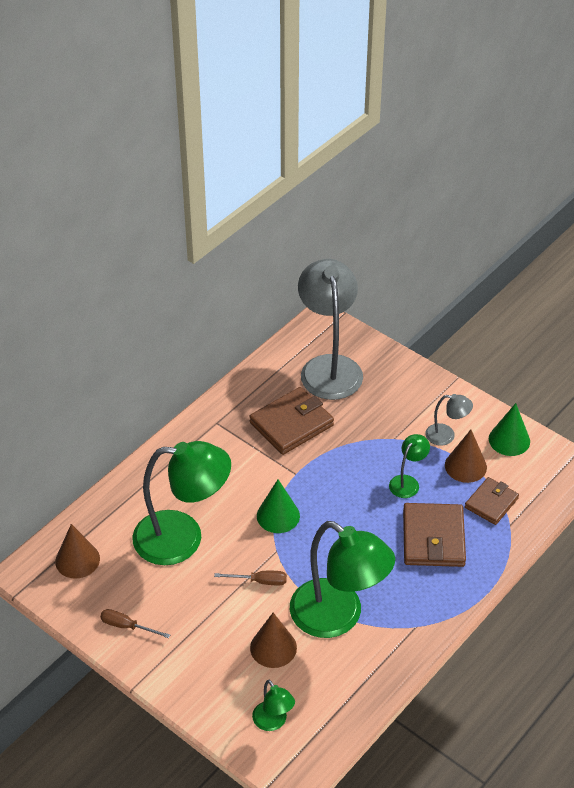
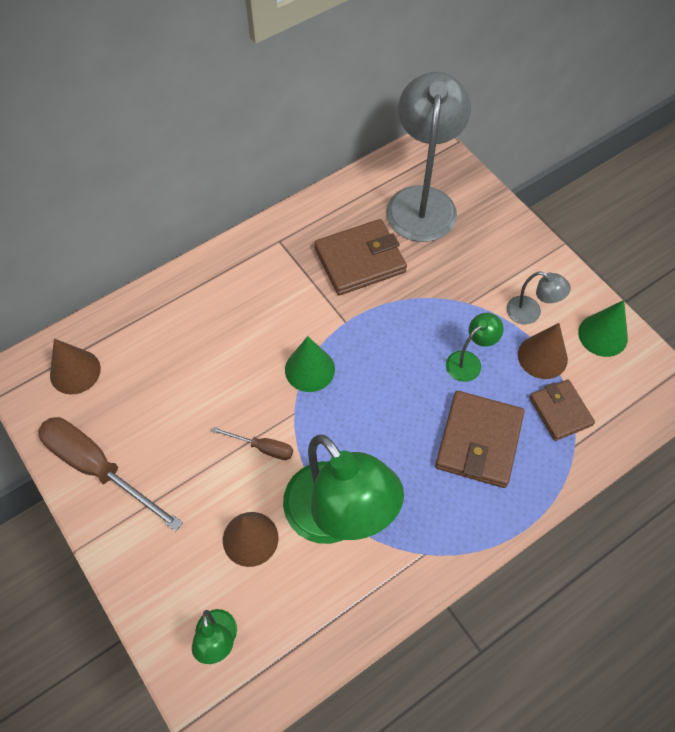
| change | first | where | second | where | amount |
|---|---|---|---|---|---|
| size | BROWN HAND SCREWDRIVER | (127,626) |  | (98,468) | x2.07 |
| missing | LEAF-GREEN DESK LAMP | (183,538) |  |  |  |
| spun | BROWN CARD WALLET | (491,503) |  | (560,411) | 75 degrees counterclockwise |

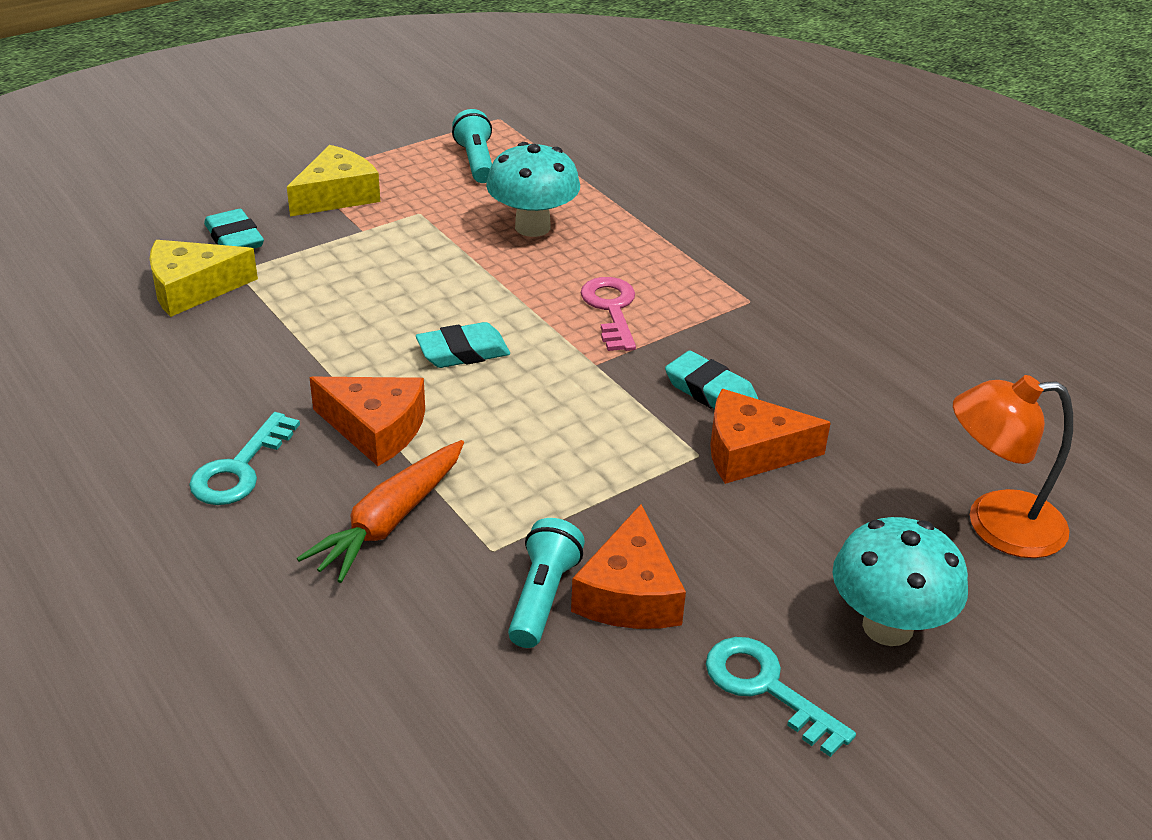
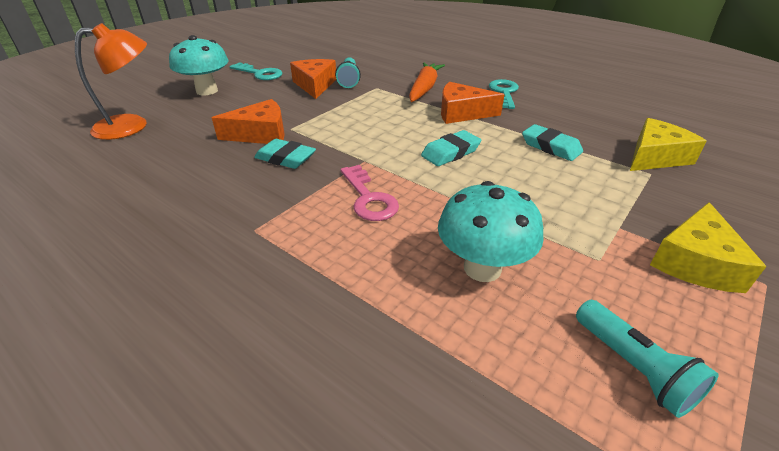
| change | first | where | second | where | amount |
|---|---|---|---|---|---|
| relocated | TEAL ERASER | (234,238) |  | (551,147) |  |

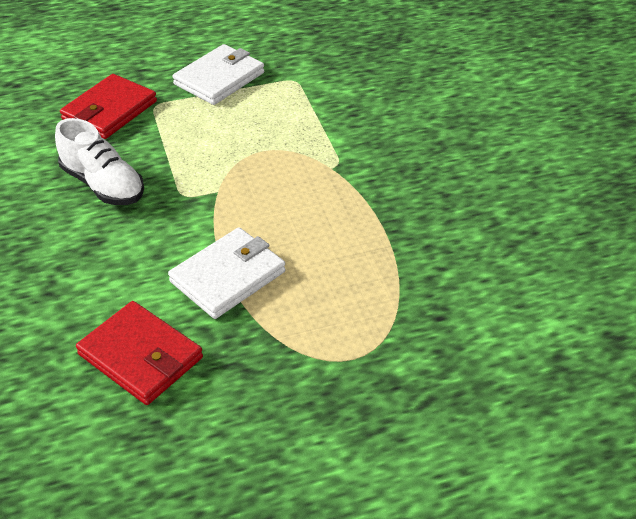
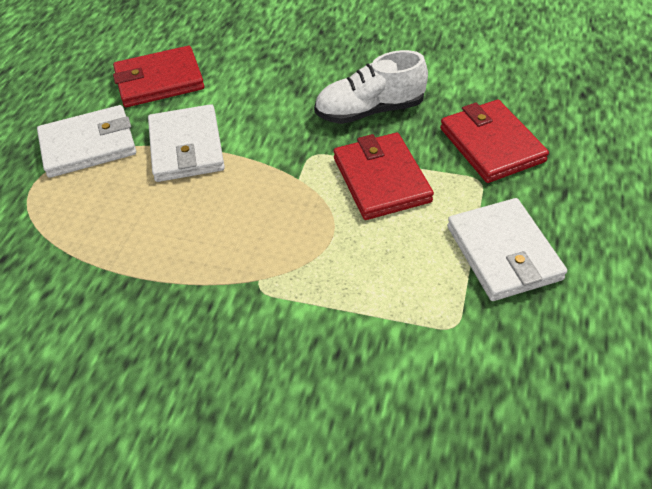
| change | first | where | second | where | amount |
|---|---|---|---|---|---|
| appeared |  |  | SNOW-WHITE CARD WALLET | (88,145) |  |
| appeared |  |  | SCARLET CARD WALLET | (381,179) |  |

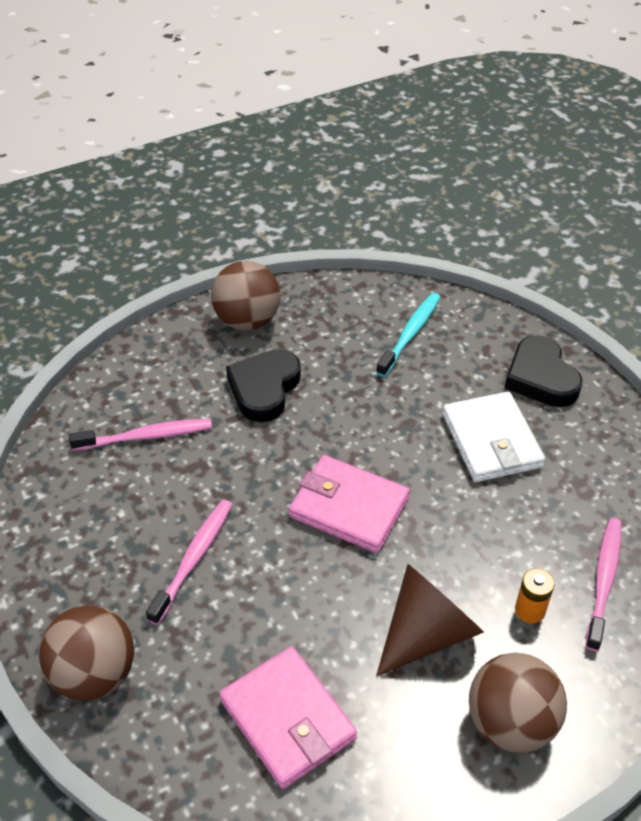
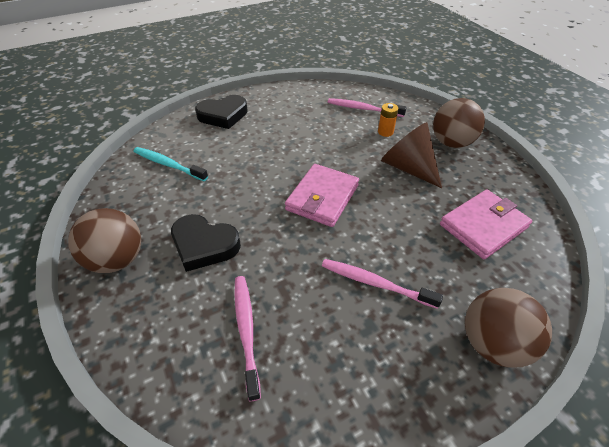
| change | first | where | second | where | amount |
|---|---|---|---|---|---|
| missing | SNOW-WHITE CARD WALLET | (491,441) |  |  |  |

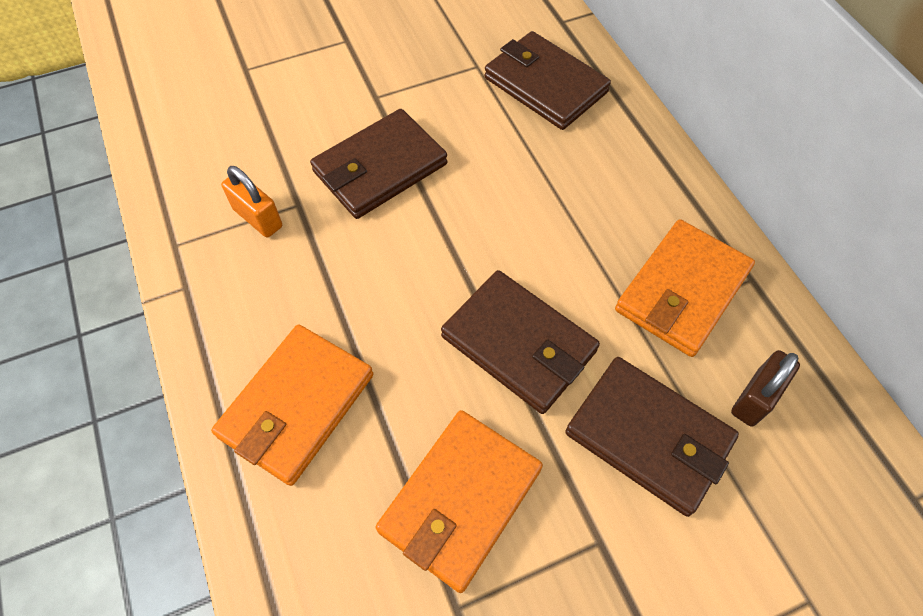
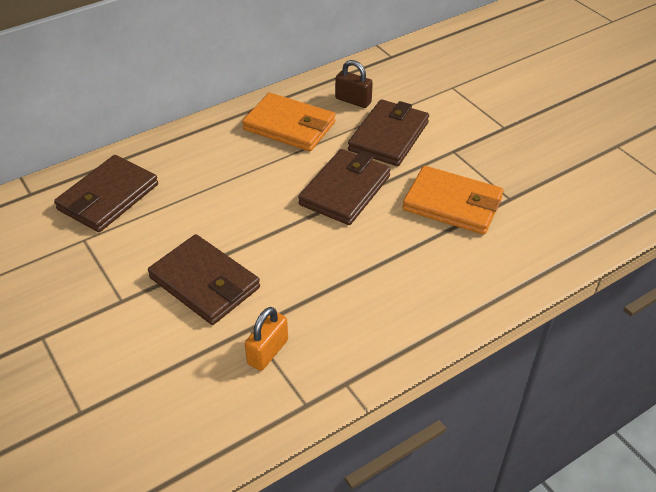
| change | first | where | second | where | amount |
|---|---|---|---|---|---|
| missing | BRIGHT ORANGE CARD WALLET | (297,406) |  |  |  |

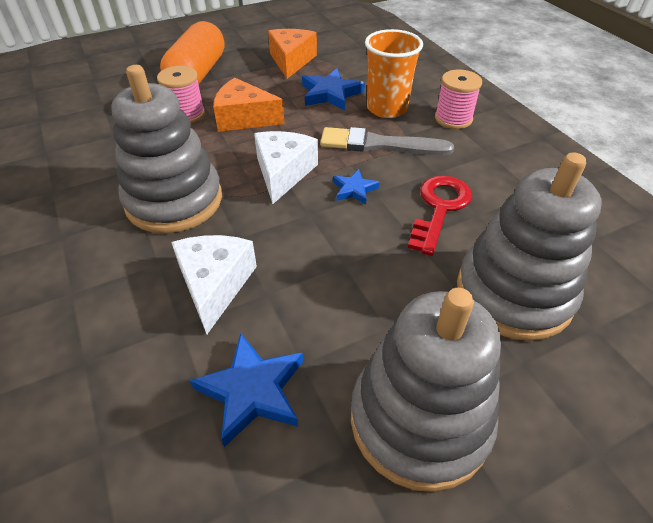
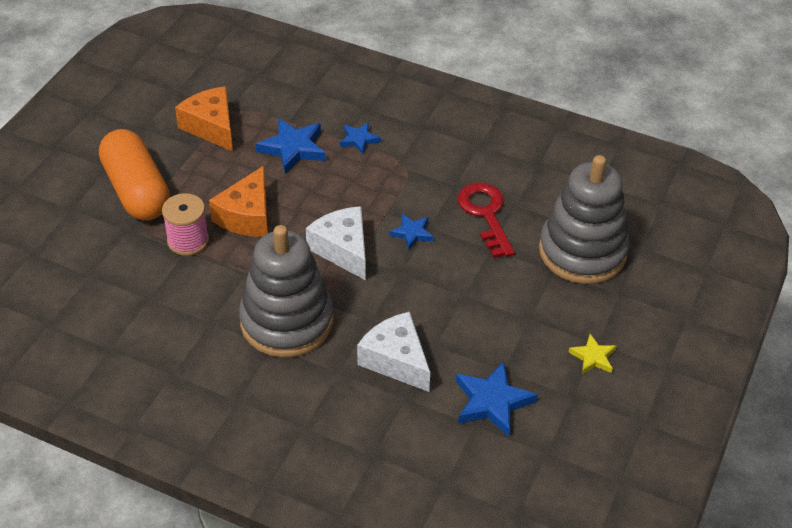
| change | first | where | second | where | amount |
|---|---|---|---|---|---|
| spun | BRIGHT ORANGE CHEESE | (244,118) |  | (247,216) | 45 degrees counterclockwise |
| missing | GREY PAINTBRUSH | (380,145) |  |  |  |
| exchanged | GREY STACKING RINGS | (419,420) | GOLDEN FIVE-POINTED STAR | (593,357) |  |
| exchanged | BRIGHT ORANGE BEAKER | (387,108) | BLUE FIVE-POINTED STAR | (359,140) |  |
| missing | ROSY BOBBIN | (453,119) |  |  |  |

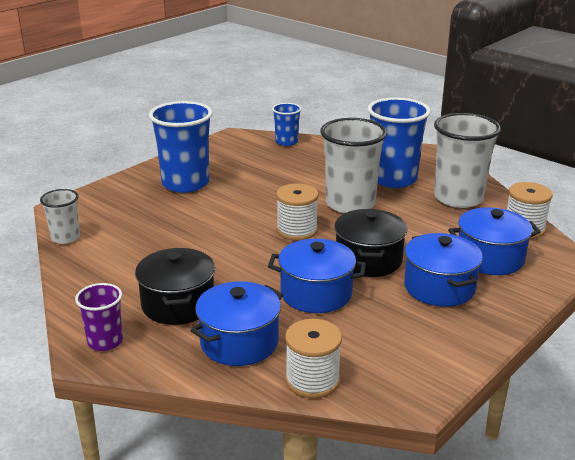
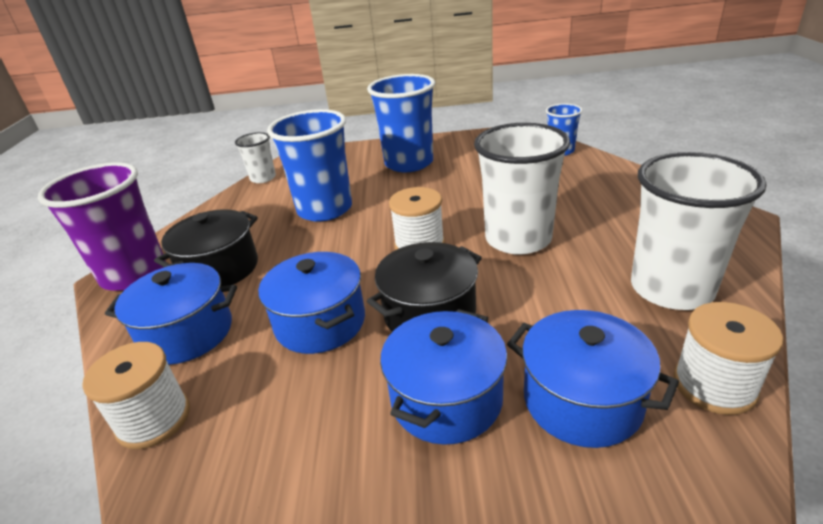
| change | first | where | second | where | amount |
|---|---|---|---|---|---|
| size | VIOLET BEAKER | (105,341) |  | (134,274) | x1.88 |
| relocated | BLUE BEAKER | (393,179) |  | (325,209) |  |

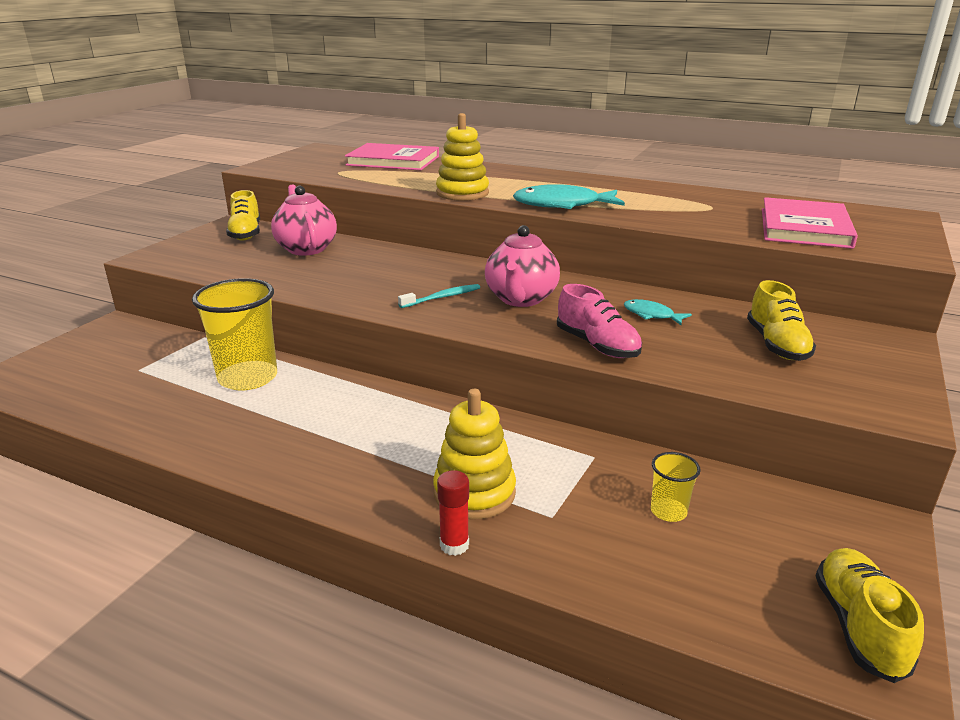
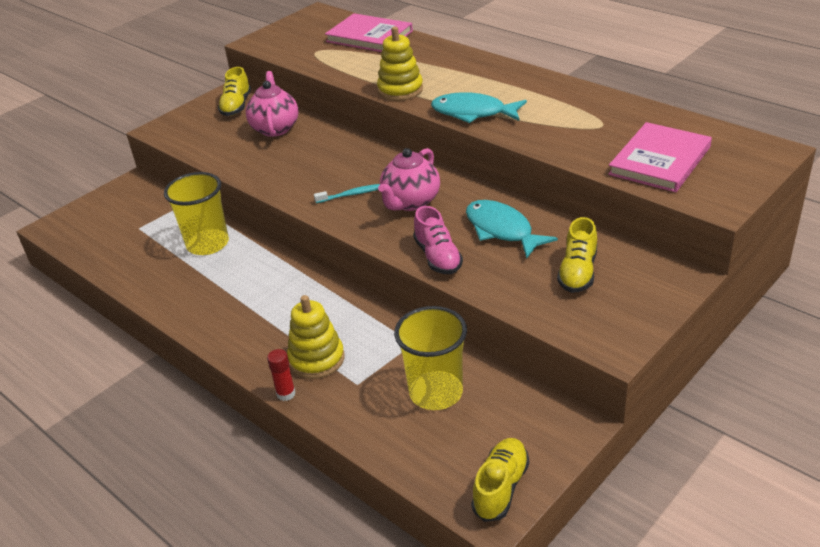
| change | first | where | second | where | amount |
|---|---|---|---|---|---|
| size | TEAL FISH FIGURE | (651,315) |  | (502,230) | x1.91 |
| size | GOLDEN BEAKER | (668,511) |  | (436,392) | x2.14 |

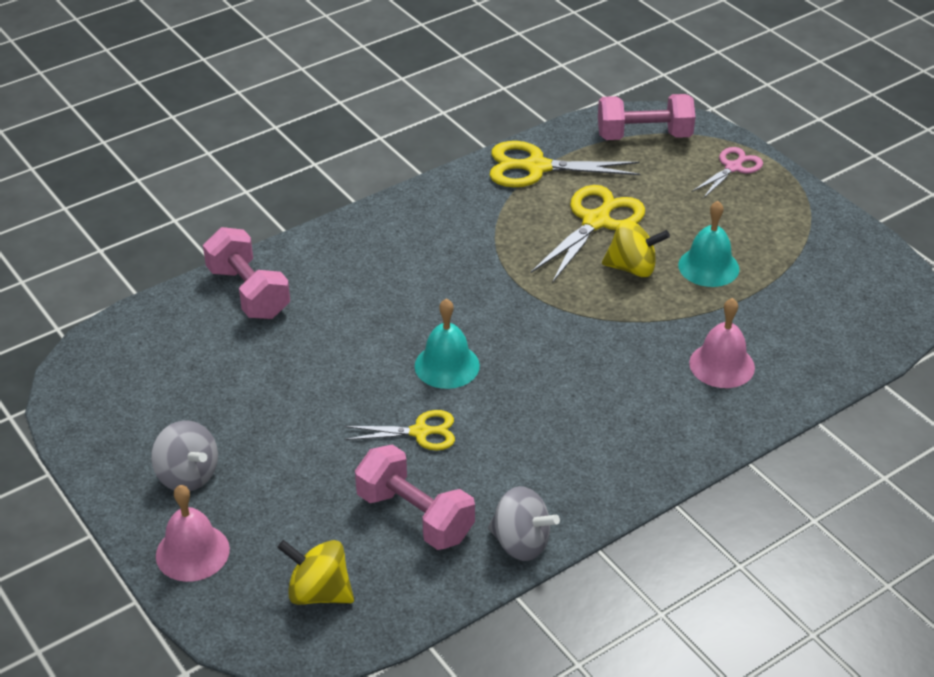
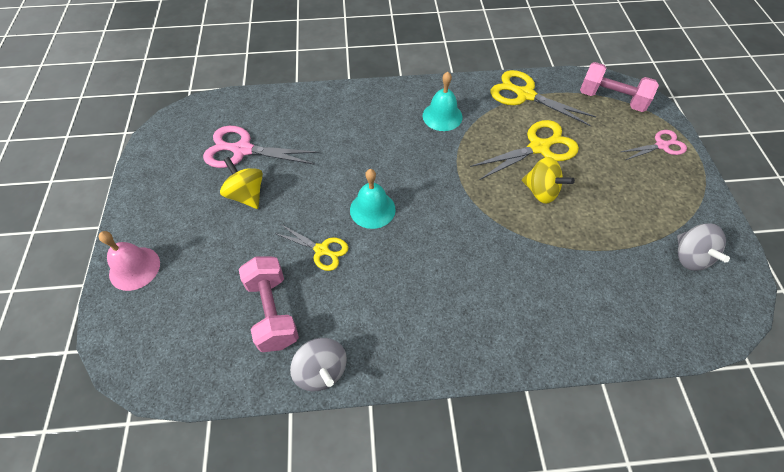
| change | first | where | second | where | amount |
|---|---|---|---|---|---|
| relocated | GREY SPINNING TOP | (187,475) |  | (690,257) |  |
| missing | ROSY DUMBBELL | (248,292) |  |  |  |
| relocated | GOLDEN SPINNING TOP | (319,592) |  | (246,195) |  |
| relocated | TEAL BELL | (708,267) |  | (442,116) |  |
| missing | ROSY BELL | (722,365) |  |  |  |
| appeared |  |  | ROSY SCISSORS | (243,150) |  |

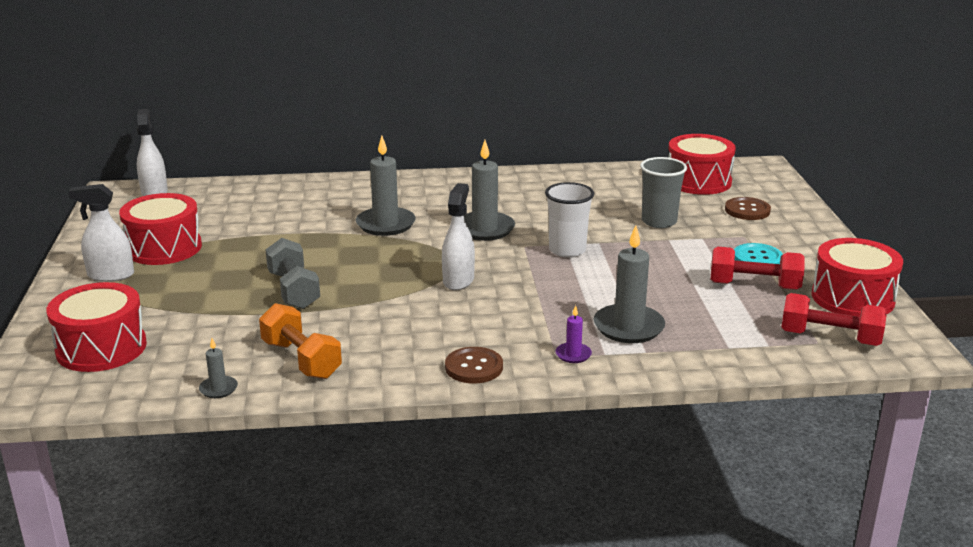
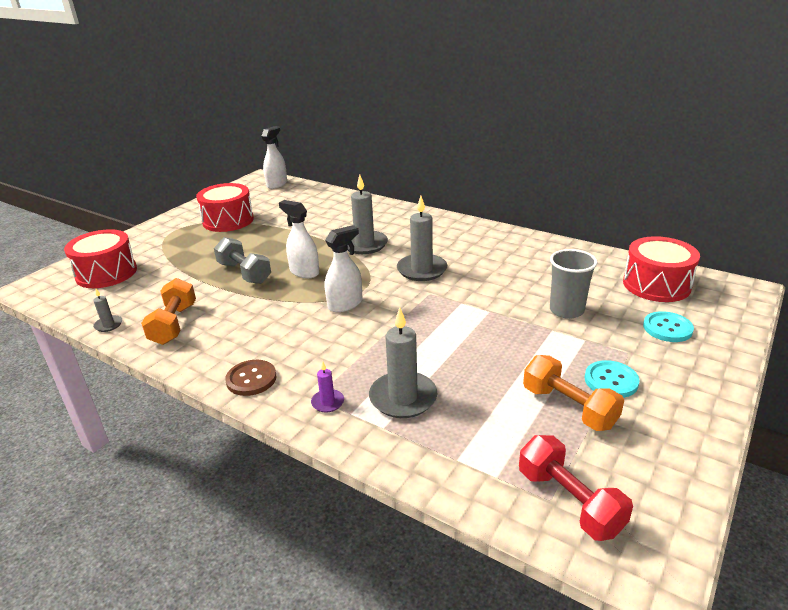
| change | first | where | second | where | amount |
|---|---|---|---|---|---|
| relocated | SNOW-WHITE SPRAYER | (110,275) |  | (304,272) |  |
| spun | GREY DUMBBELL | (294,290) |  | (244,273) | 60 degrees counterclockwise |
| missing | SNOW-WHITE BEAKER | (567,250) |  |  |  |
| colour | SCARLET DUMBBELL | (754,286) | BRIGHT ORANGE DUMBBELL | (569,407) |  |
| colour | BROWN SHIRT BUTTON | (747,210) | TEAL SHIRT BUTTON | (667,328) |  |
| missing | SCARLET DRUM | (852,298) |  |  |  |

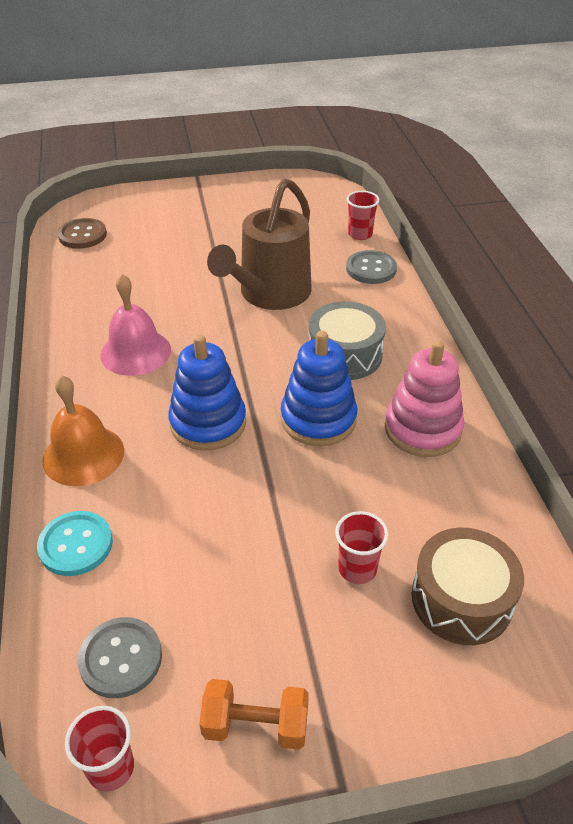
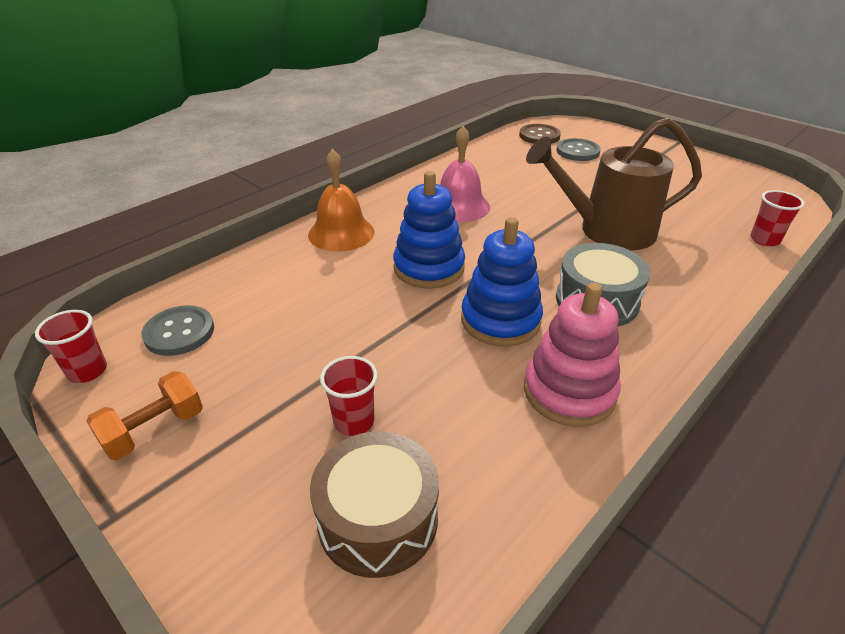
| change | first | where | second | where | amount |
|---|---|---|---|---|---|
| missing | TEAL SHIRT BUTTON | (76,545) |  |  |  |
| spun | BRIGHT ORANGE DUMBBELL | (256,725) |  | (154,430) | 75 degrees clockwise |
| relocated | GREY SHIRT BUTTON | (371,269) |  | (577,151) |  |

